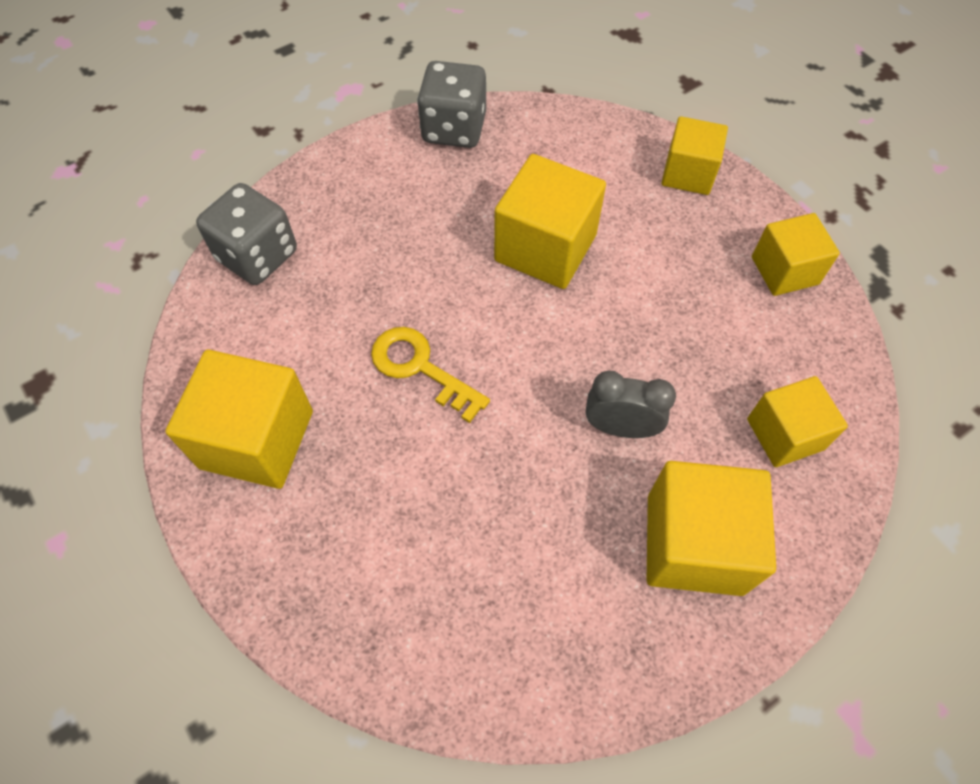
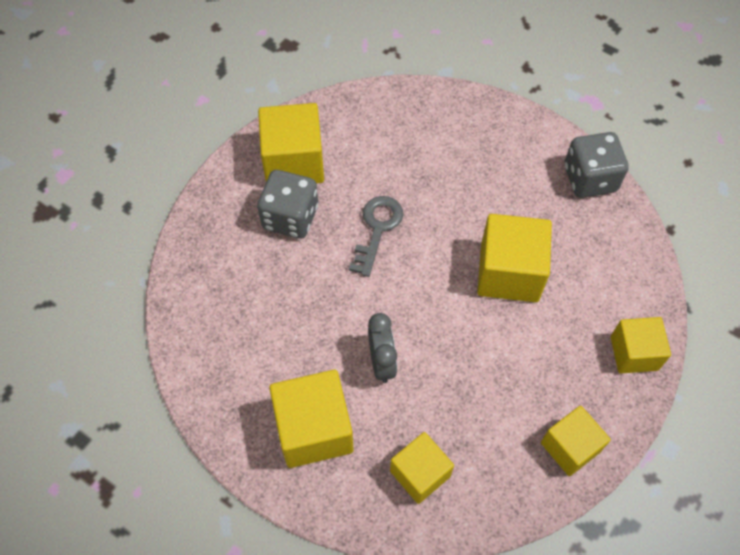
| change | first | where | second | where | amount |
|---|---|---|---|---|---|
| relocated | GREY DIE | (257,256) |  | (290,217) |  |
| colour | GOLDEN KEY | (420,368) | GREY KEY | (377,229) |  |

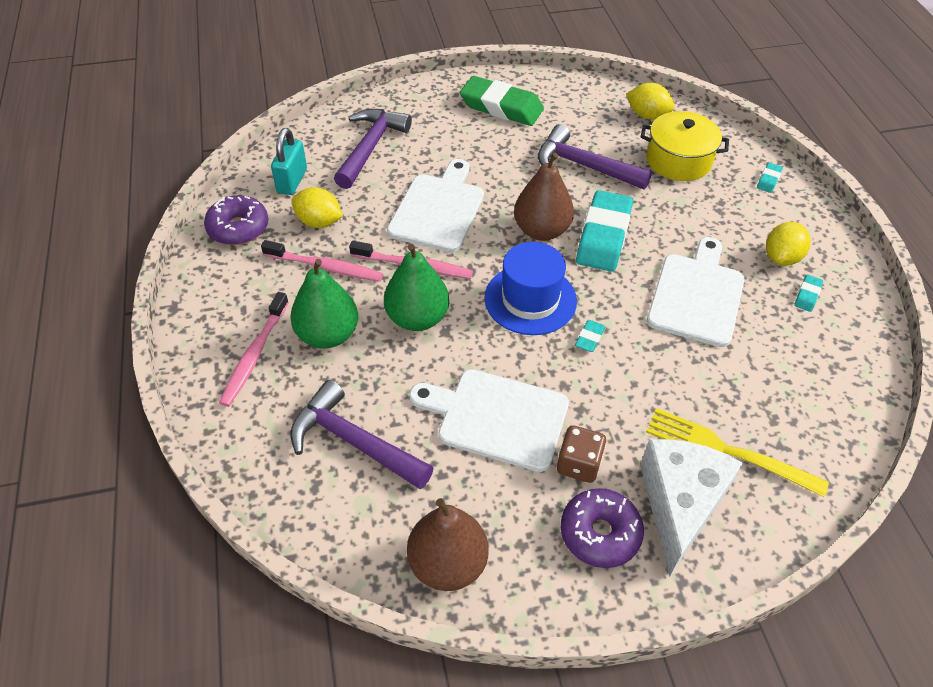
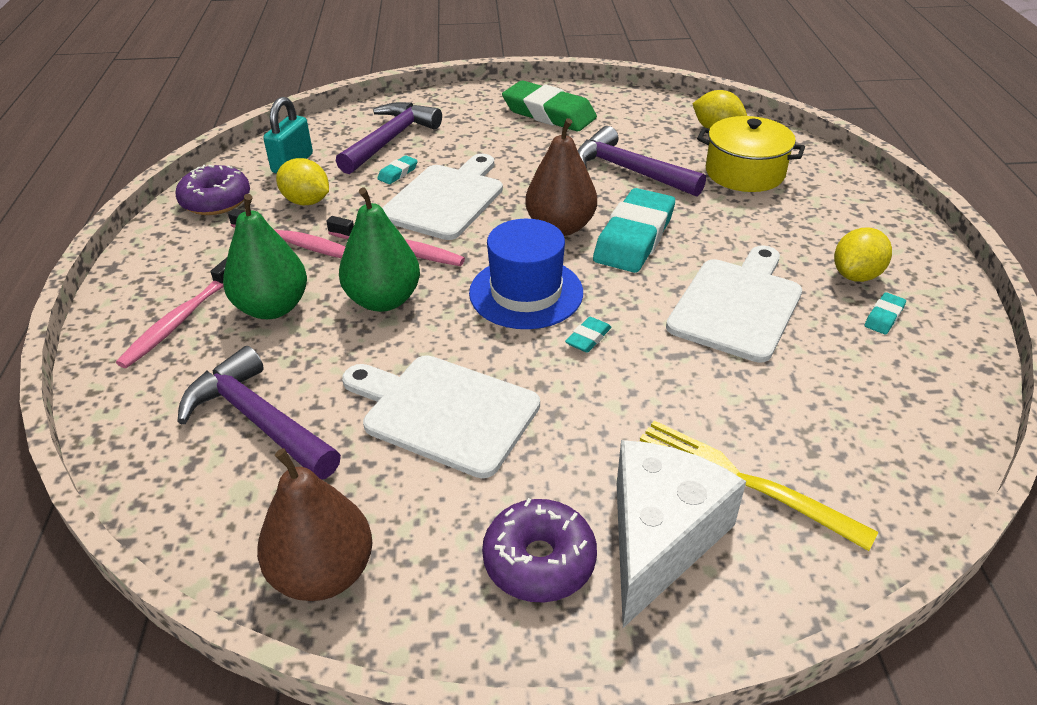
| change | first | where | second | where | amount |
|---|---|---|---|---|---|
| missing | BROWN DIE | (578,464) |  |  |  |
| relocated | TEAL ERASER | (768,180) |  | (398,173) |  |

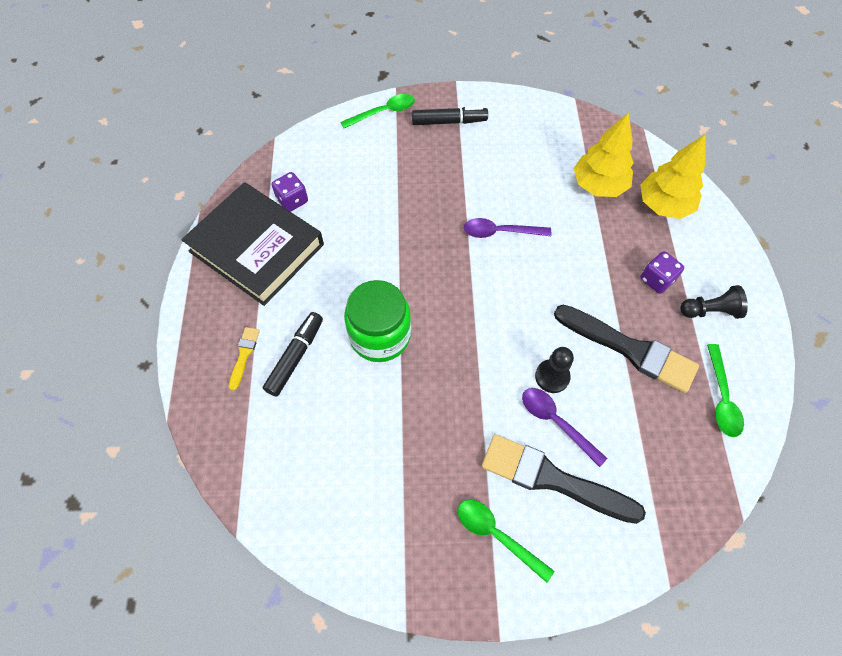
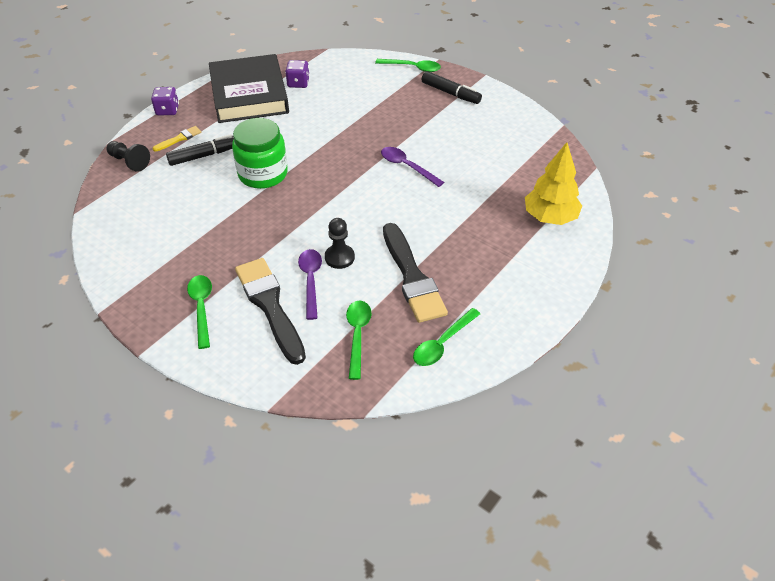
| change | first | where | second | where | amount |
|---|---|---|---|---|---|
| missing | GOLDEN TREE | (598,185) |  |  |  |
| relocated | VIOLET DIE | (656,280) |  | (167,110) |  |
| relocated | JET-BLACK GAME PAWN | (710,311) |  | (129,162) |  |
| appeared |  |  | LEAF-GREEN TABLESPOON | (357,335) |  |

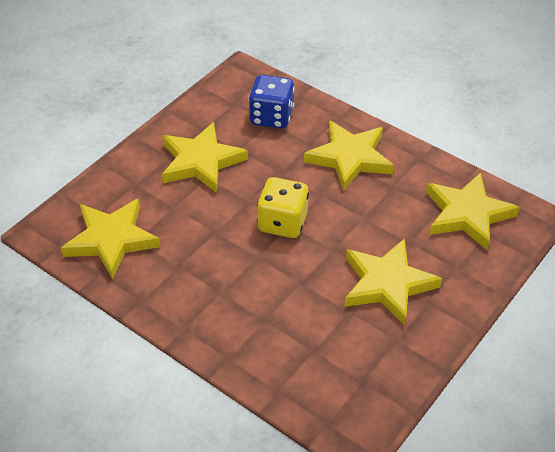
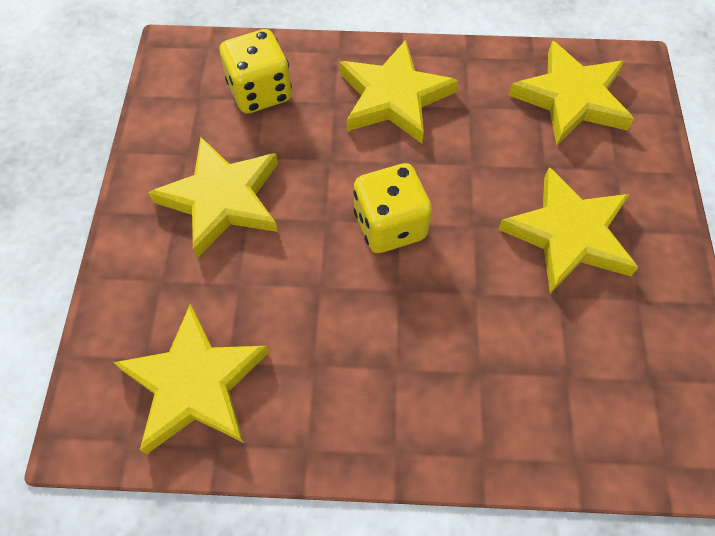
| change | first | where | second | where | amount |
|---|---|---|---|---|---|
| colour | BLUE DIE | (271,117) | GOLDEN DIE | (260,92) |  |

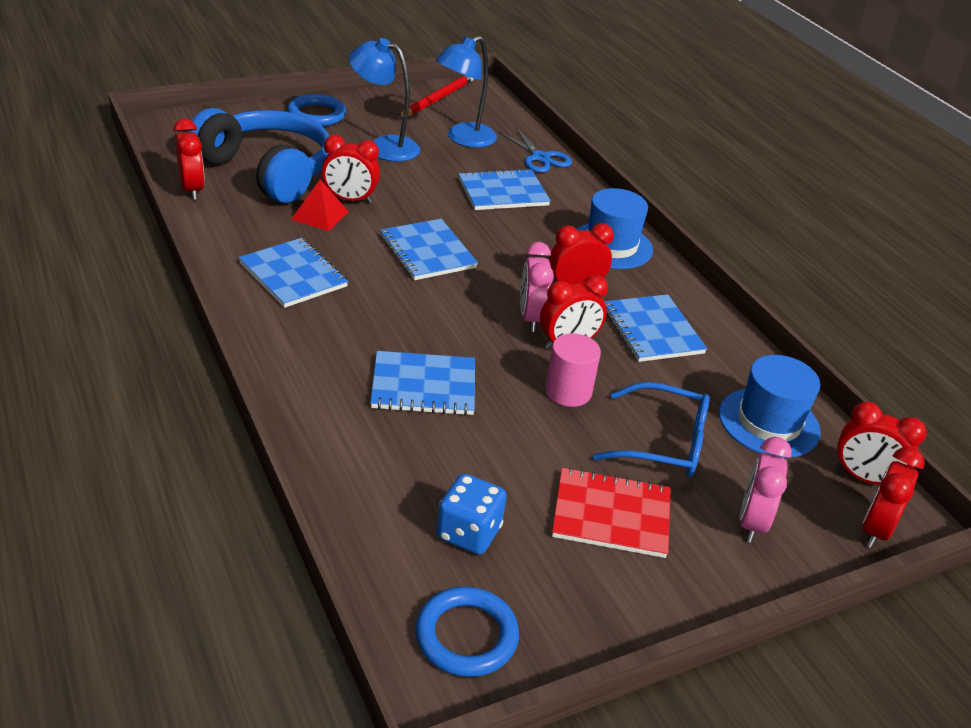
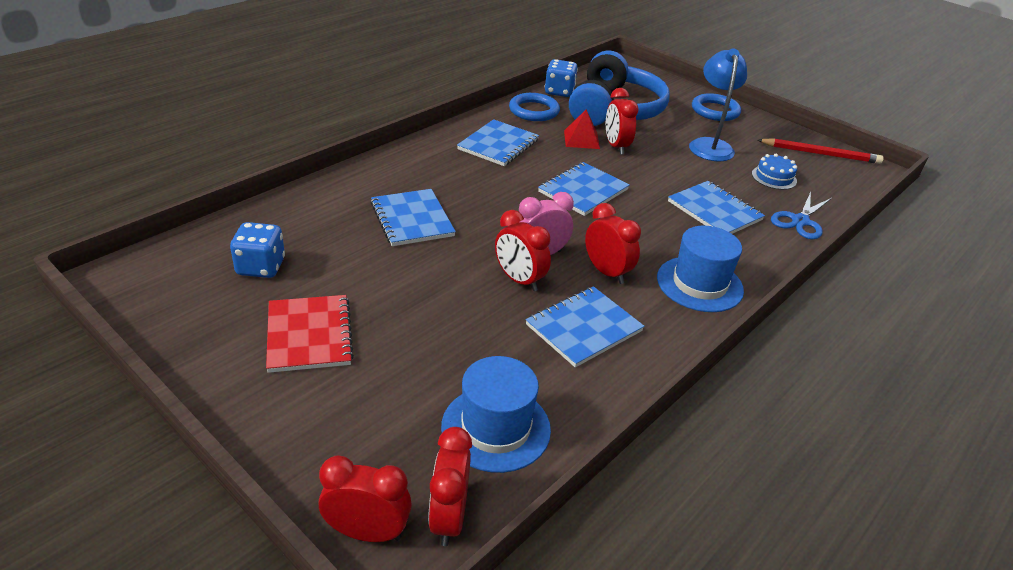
| change | first | where | second | where | amount |
|---|---|---|---|---|---|
| exchanged | SCARLET BEDSIDE CLOCK | (192,190) | BLUE DIE | (559,91) |  |
| relocated | BLUE RING | (466,636) |  | (534,111) |  |
| exchanged | BLUE DESK LAMP | (463,139) | BLUE LAYER CAKE | (774,177) |  |
| missing | ROSY SOLID CYLINDER | (568,391) |  |  |  |
| missing | BLUE SPECTACLES | (664,443) |  |  |  |
| missing | ROSY BEDSIDE CLOCK | (751,522) |  |  |  |

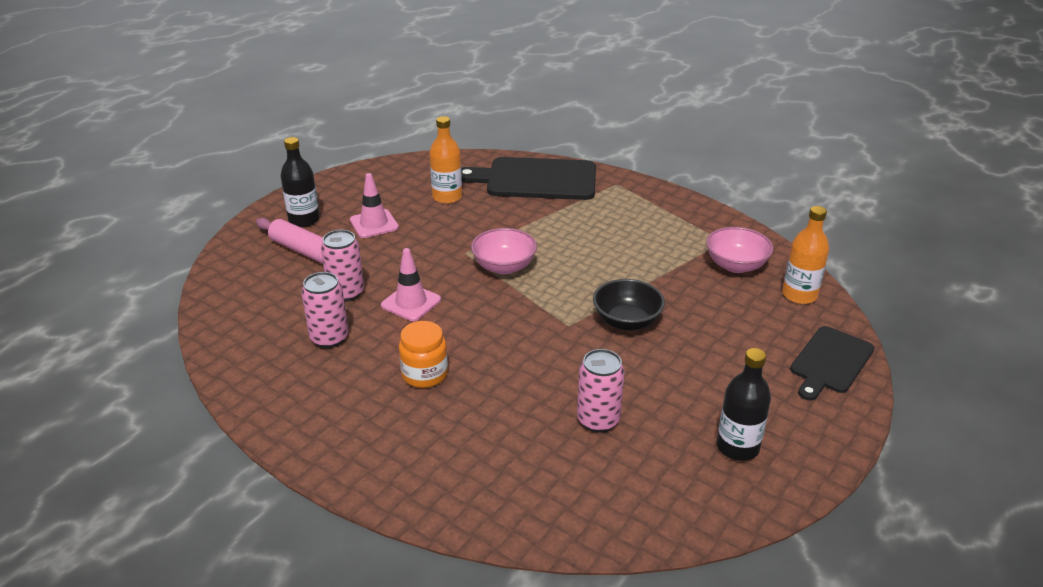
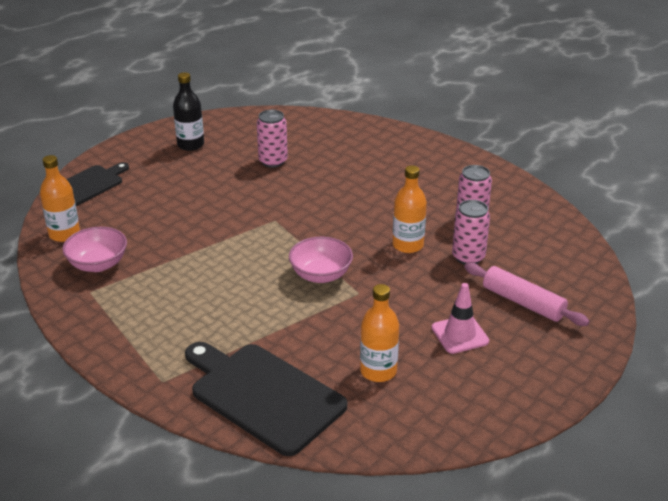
| change | first | where | second | where | amount |
|---|---|---|---|---|---|
| missing | JET-BLACK DRINK BOTTLE | (304,220) |  |  |  |
| exchanged | ROSY SAFETY CONE | (411,302) | BRIGHT ORANGE DRINK BOTTLE | (408,245) |  |
| missing | BRIGHT ORANGE PRESERVE JAR | (424,374) |  |  |  |
| spun | JET-BLACK BREAD BOARD | (536,179) |  | (263,395) | 150 degrees counterclockwise |
| missing | JET-BLACK DEEP DISH | (626,321) |  |  |  |

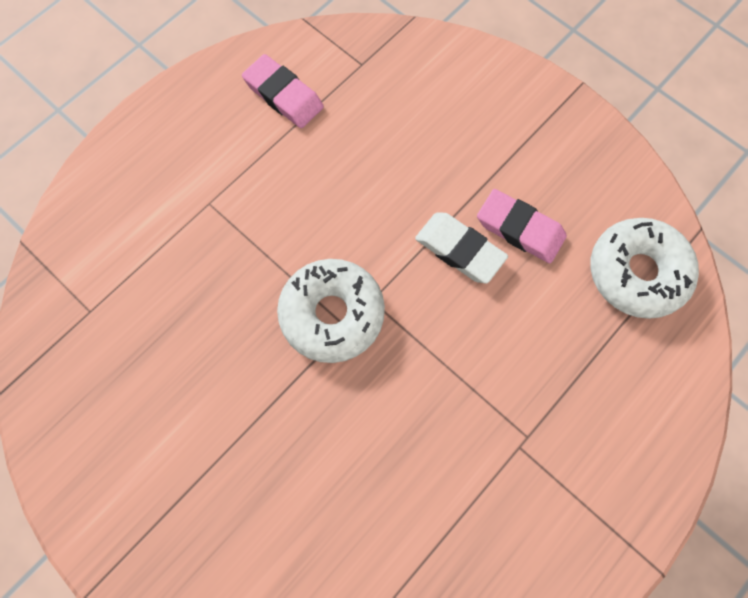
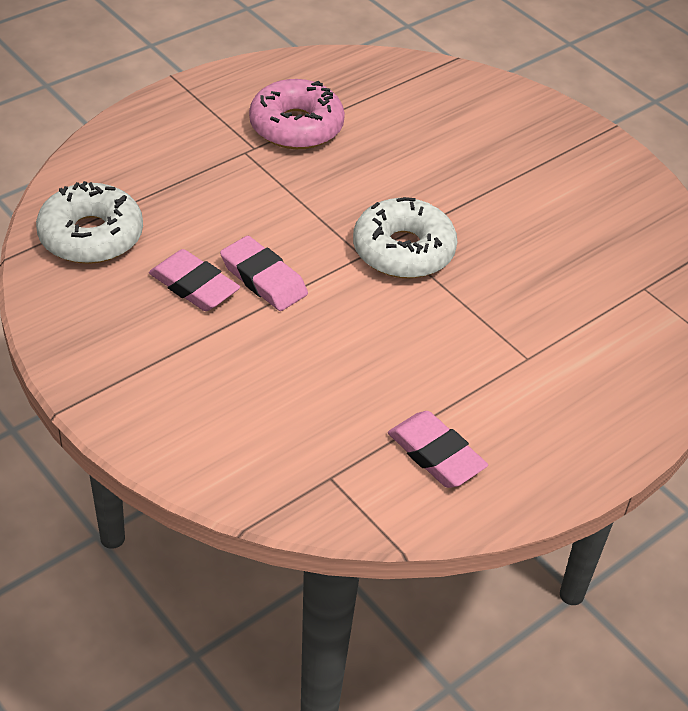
| change | first | where | second | where | amount |
|---|---|---|---|---|---|
| colour | SNOW-WHITE ERASER | (459,250) | ROSY ERASER | (263,279) |  |
| appeared |  |  | ROSY DOUGHNUT | (296,126) |  |

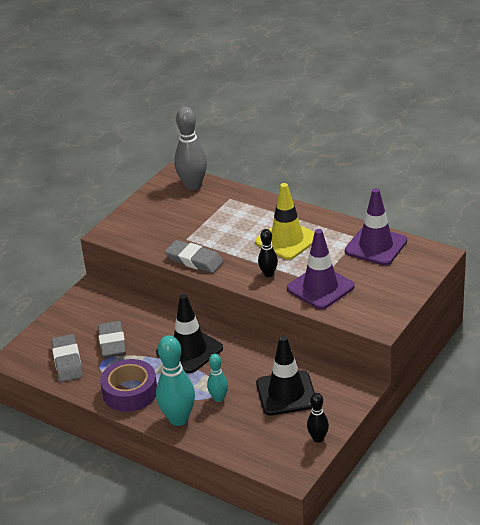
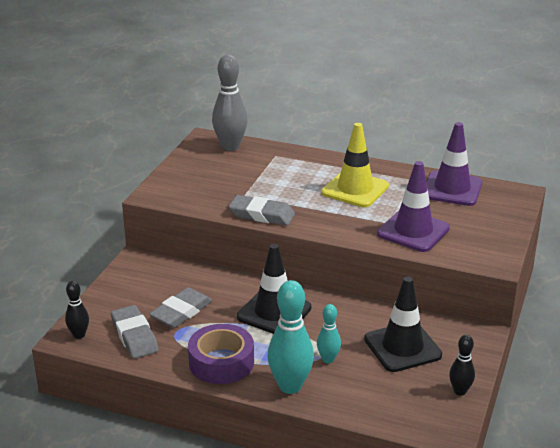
| change | first | where | second | where | amount |
|---|---|---|---|---|---|
| spun | GREY ERASER | (112,343) |  | (181,312) | 60 degrees clockwise |
| relocated | JET-BLACK SKITTLE | (268,274) |  | (79,335) |  |

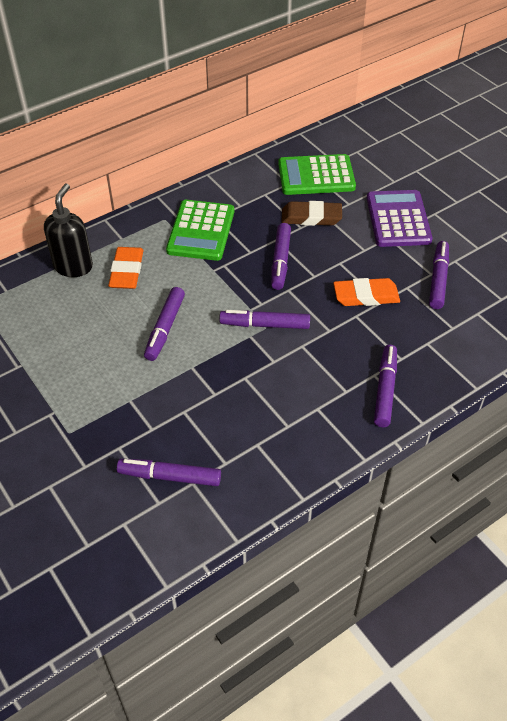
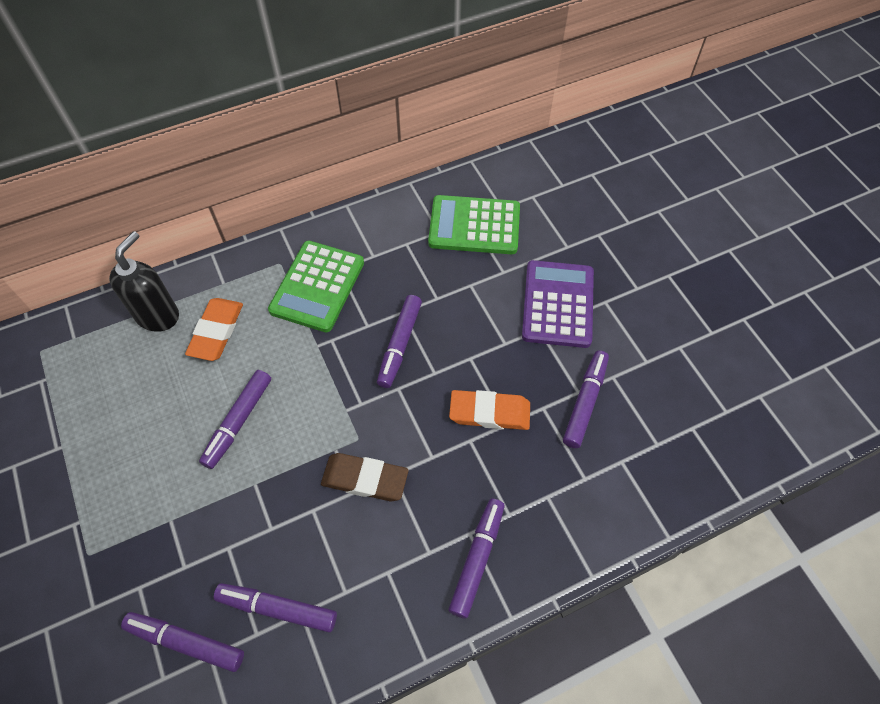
| change | first | where | second | where | amount |
|---|---|---|---|---|---|
| relocated | VIOLET MARKER PEN | (265,325) |  | (277,608) |  |
| relocated | BROWN ERASER | (311,217) |  | (365,479) |  |

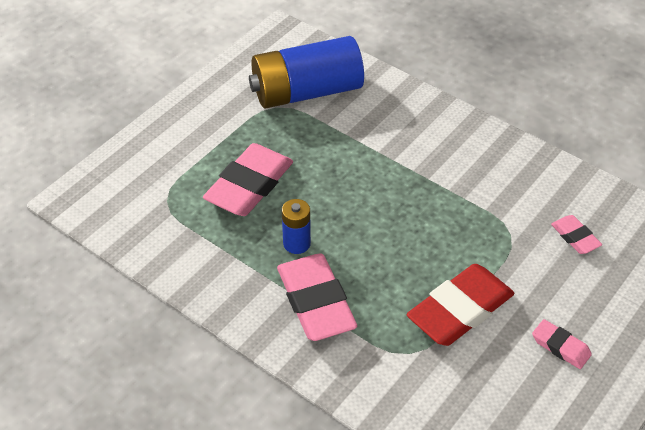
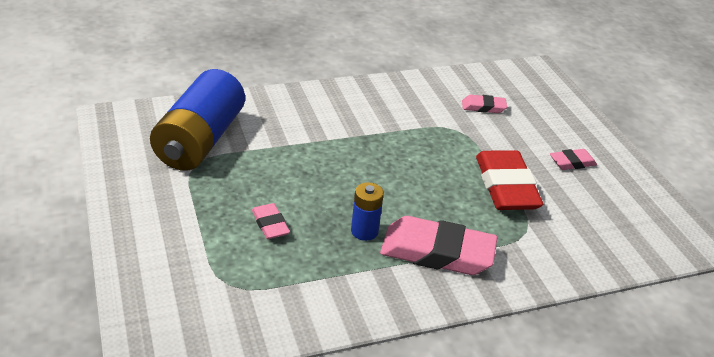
| change | first | where | second | where | amount |
|---|---|---|---|---|---|
| size | ROSY ERASER | (249,185) |  | (270,224) | x0.50 |

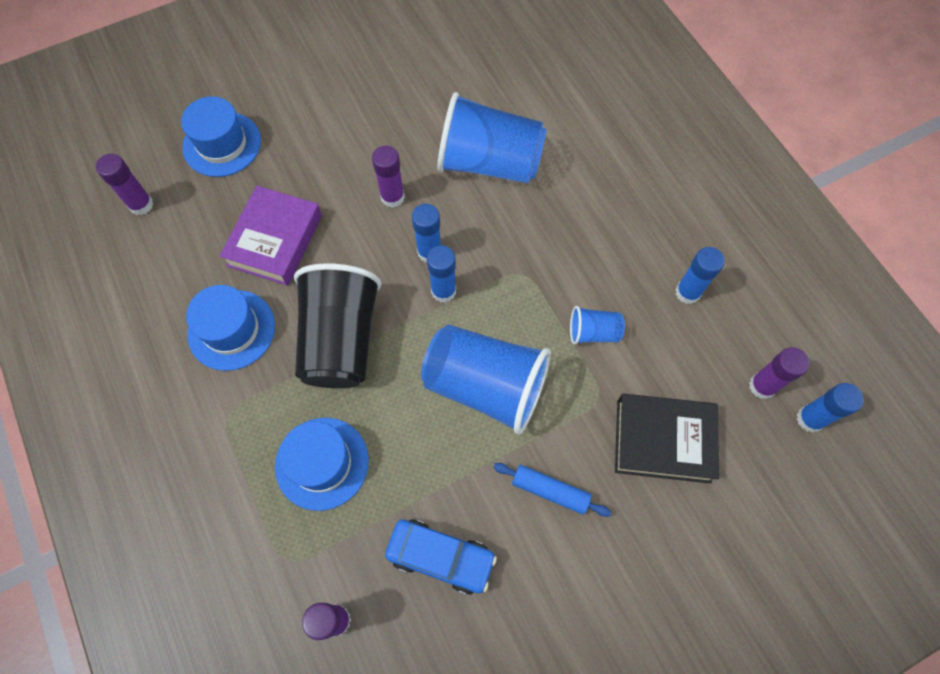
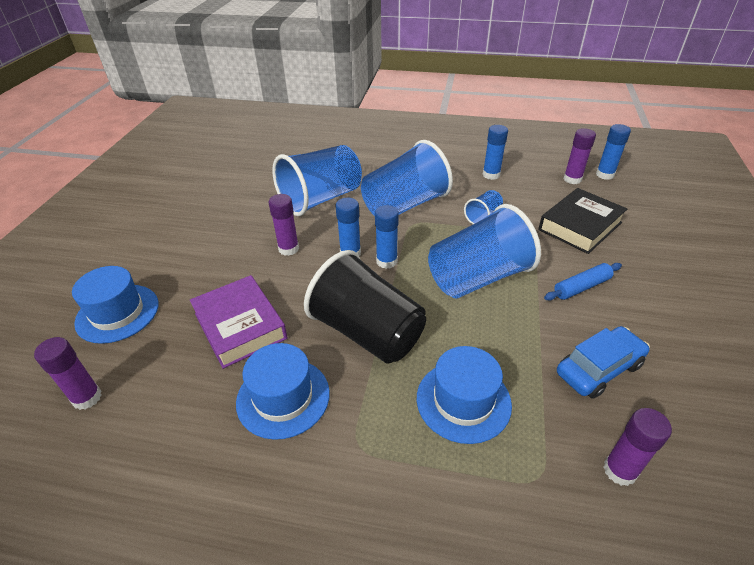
| change | first | where | second | where | amount |
|---|---|---|---|---|---|
| appeared |  |  | BLUE BEAKER | (405,205) |  |

